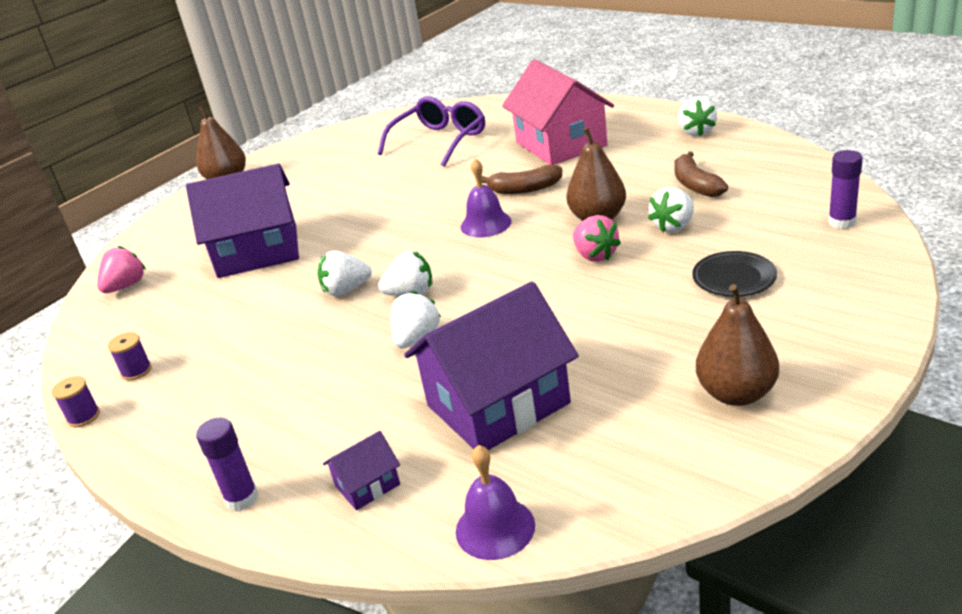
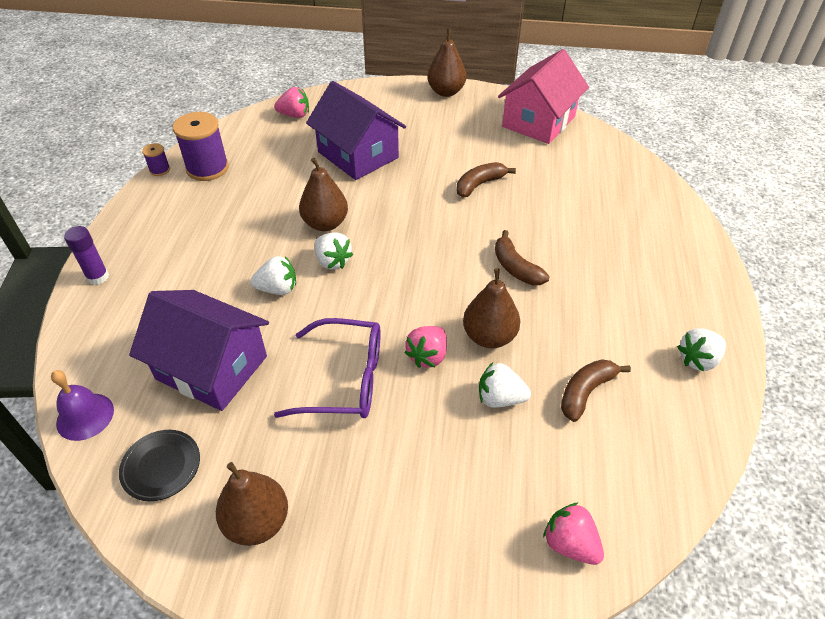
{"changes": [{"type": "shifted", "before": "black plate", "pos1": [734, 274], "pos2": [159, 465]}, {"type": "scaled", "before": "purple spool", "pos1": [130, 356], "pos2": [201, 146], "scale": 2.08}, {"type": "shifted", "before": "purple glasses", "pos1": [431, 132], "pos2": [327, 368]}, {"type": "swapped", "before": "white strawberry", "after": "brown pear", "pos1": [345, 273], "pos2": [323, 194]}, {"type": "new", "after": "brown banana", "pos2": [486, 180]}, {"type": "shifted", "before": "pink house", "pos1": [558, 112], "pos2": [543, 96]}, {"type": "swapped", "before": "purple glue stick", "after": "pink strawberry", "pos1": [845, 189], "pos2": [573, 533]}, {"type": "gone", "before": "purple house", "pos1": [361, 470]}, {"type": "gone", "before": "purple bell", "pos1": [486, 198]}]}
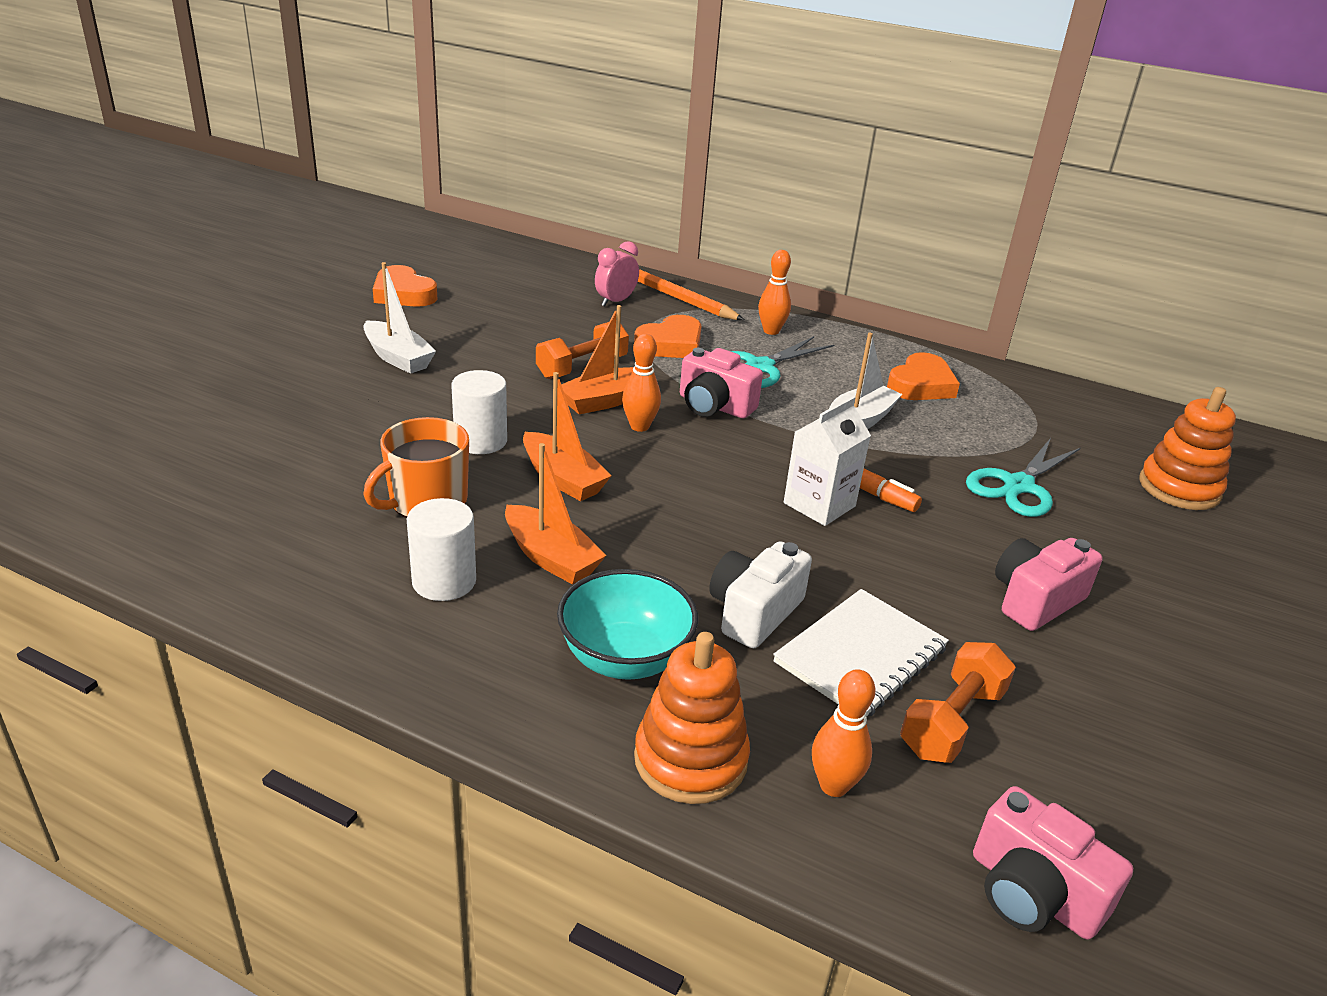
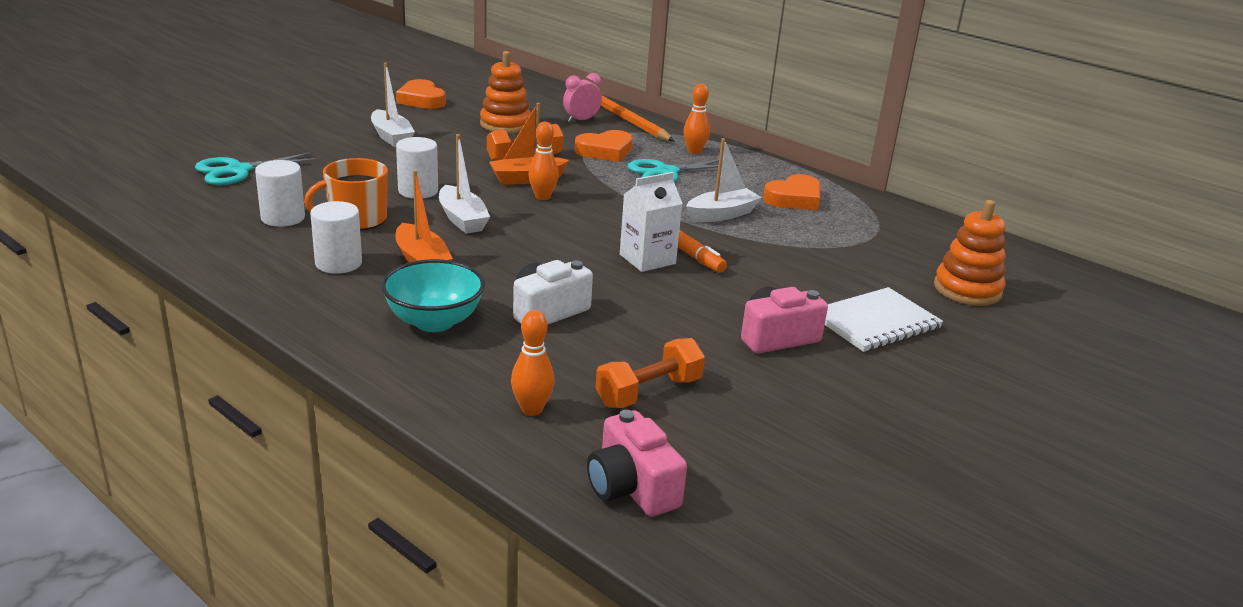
{"changes": [{"type": "shifted", "before": "turquoise scissors", "pos1": [1023, 477], "pos2": [259, 168]}, {"type": "new", "after": "white cylinder", "pos2": [280, 193]}, {"type": "repainted", "before": "orange boat", "after": "white boat", "pos1": [567, 436], "pos2": [464, 184]}, {"type": "shifted", "before": "orange stacking toy", "pos1": [692, 718], "pos2": [505, 92]}, {"type": "shifted", "before": "white notebook", "pos1": [861, 653], "pos2": [884, 319]}, {"type": "gone", "before": "pink camera", "pos1": [721, 383]}]}
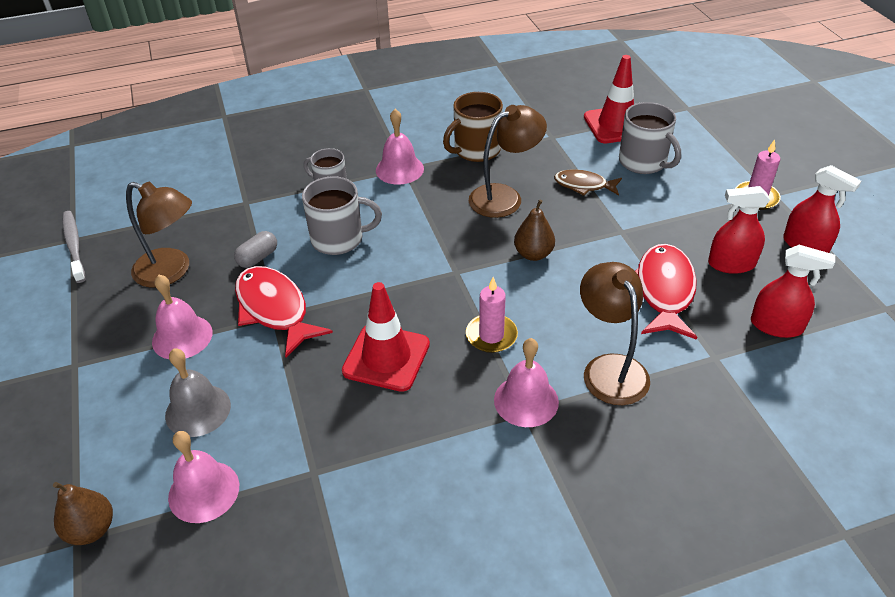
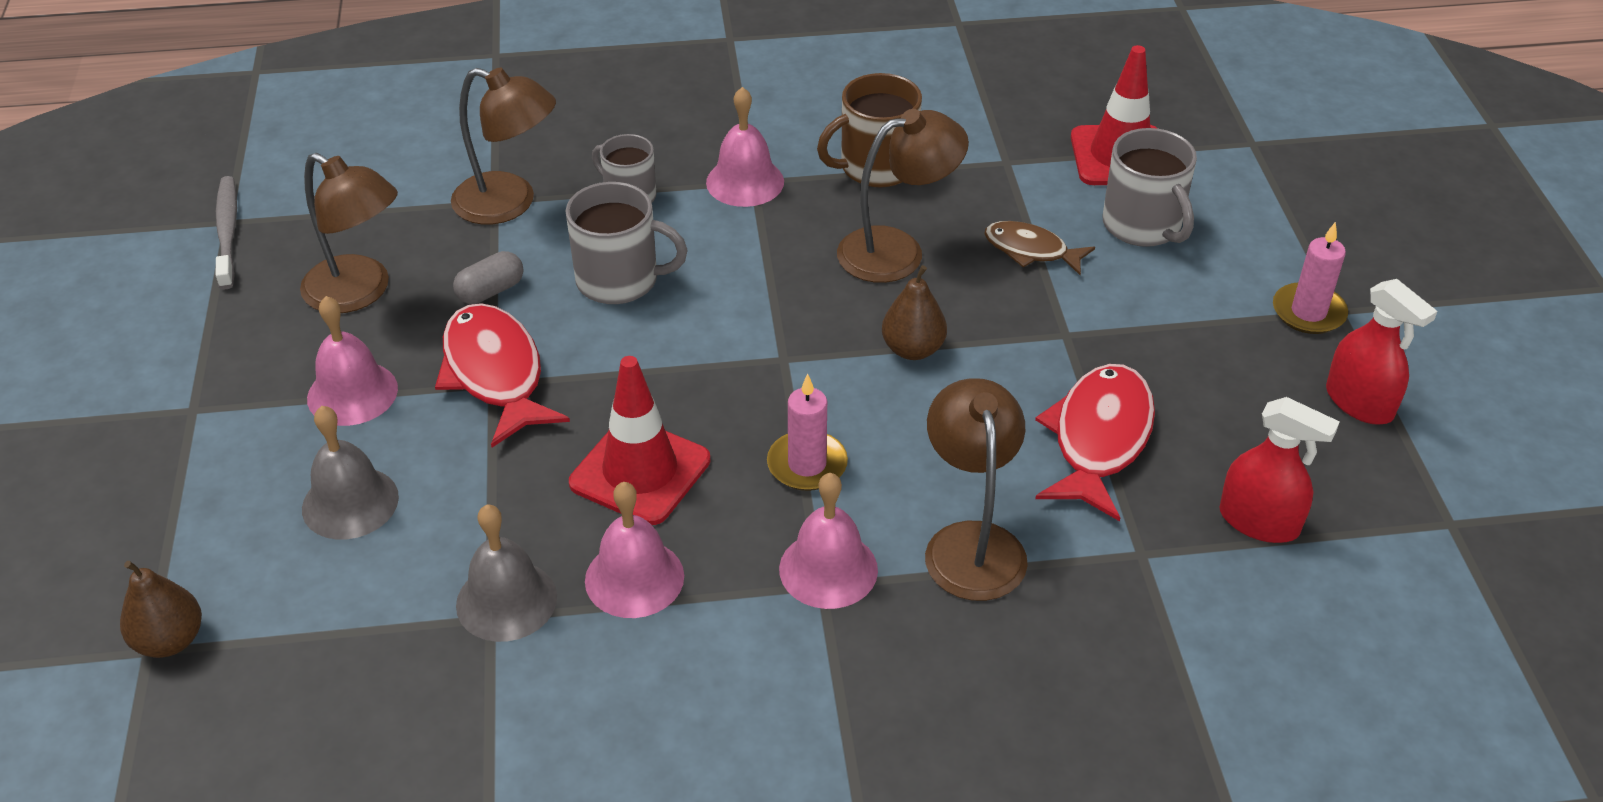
{"changes": [{"type": "new", "after": "brown lamp", "pos2": [503, 146]}, {"type": "new", "after": "grey bell", "pos2": [506, 573]}, {"type": "shifted", "before": "pink bell", "pos1": [203, 477], "pos2": [634, 550]}, {"type": "gone", "before": "red spray bottle", "pos1": [739, 230]}]}
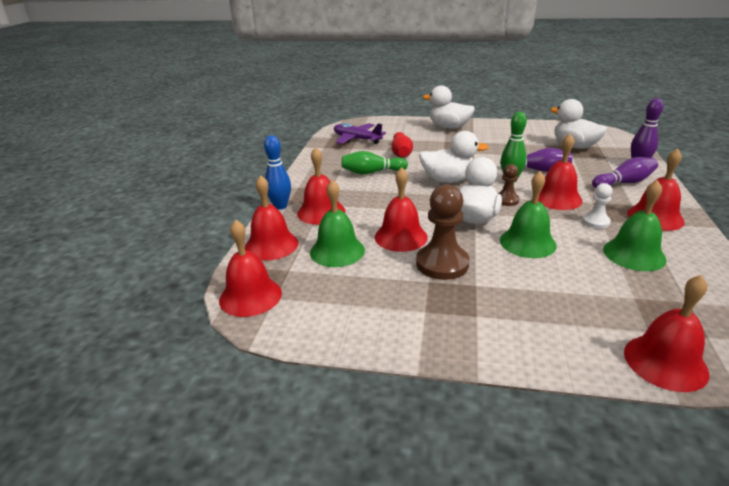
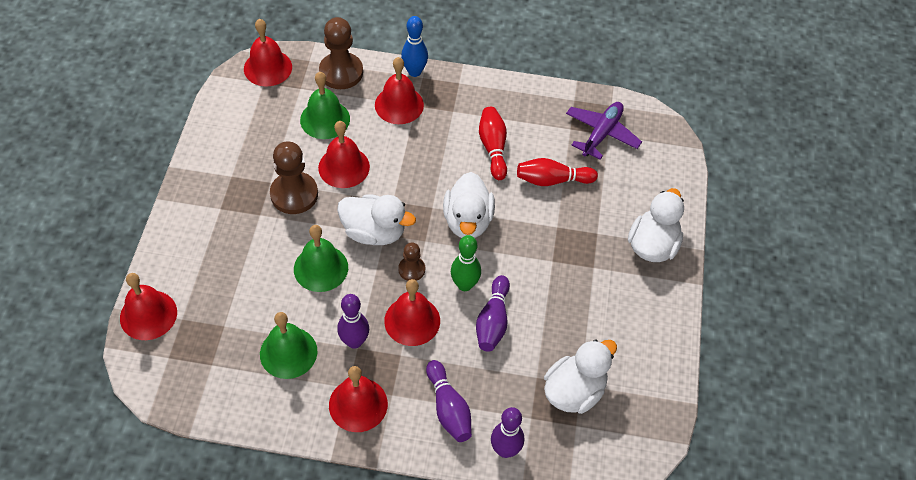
{"changes": [{"type": "swapped", "before": "red bell", "after": "brown pawn", "pos1": [271, 218], "pos2": [341, 53]}, {"type": "swapped", "before": "white pawn", "after": "purple bowling pin", "pos1": [597, 206], "pos2": [353, 321]}, {"type": "repainted", "before": "green bowling pin", "after": "red bowling pin", "pos1": [375, 162], "pos2": [493, 143]}]}
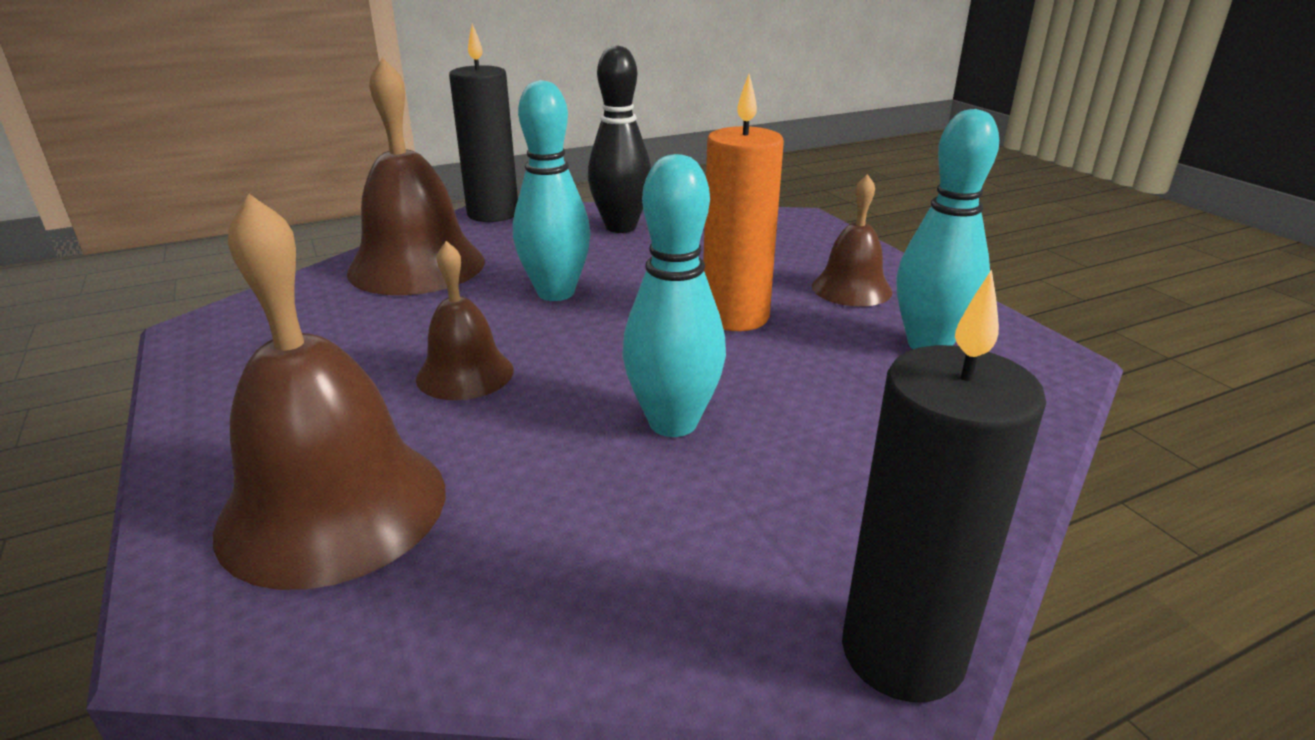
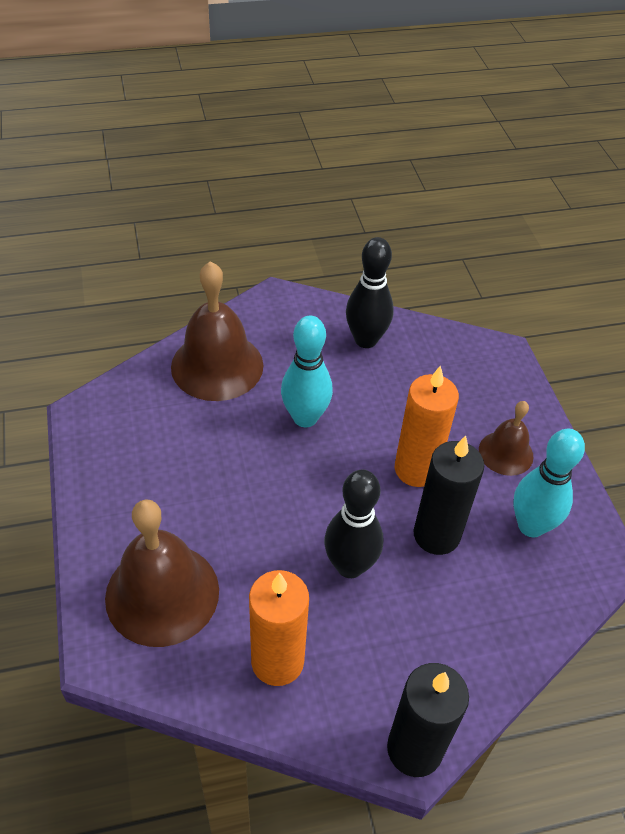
{"changes": [{"type": "new", "after": "orange candle", "pos2": [279, 628]}, {"type": "repainted", "before": "turquoise bowling pin", "after": "black bowling pin", "pos1": [674, 295], "pos2": [353, 523]}, {"type": "shifted", "before": "black candle", "pos1": [483, 122], "pos2": [448, 495]}, {"type": "gone", "before": "brown bell", "pos1": [465, 320]}]}
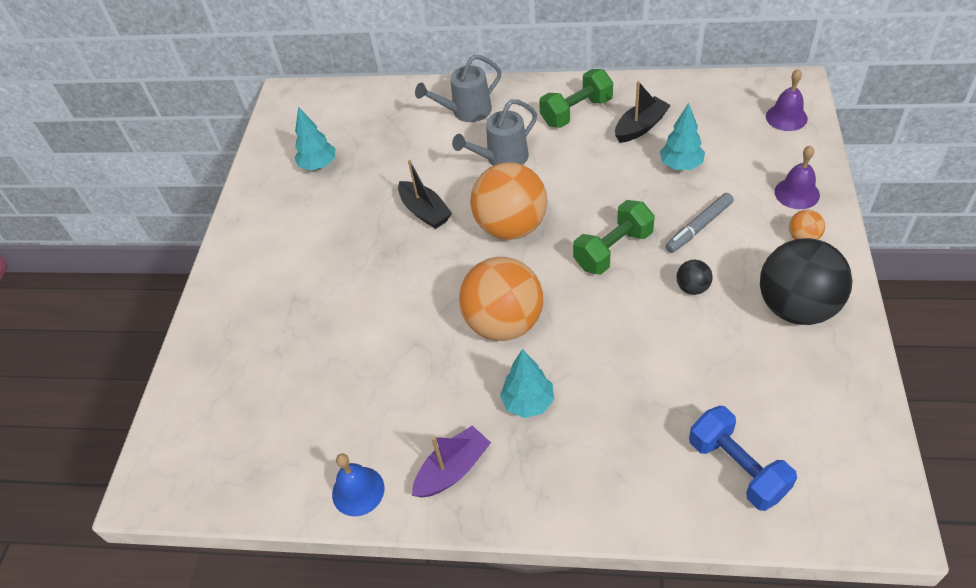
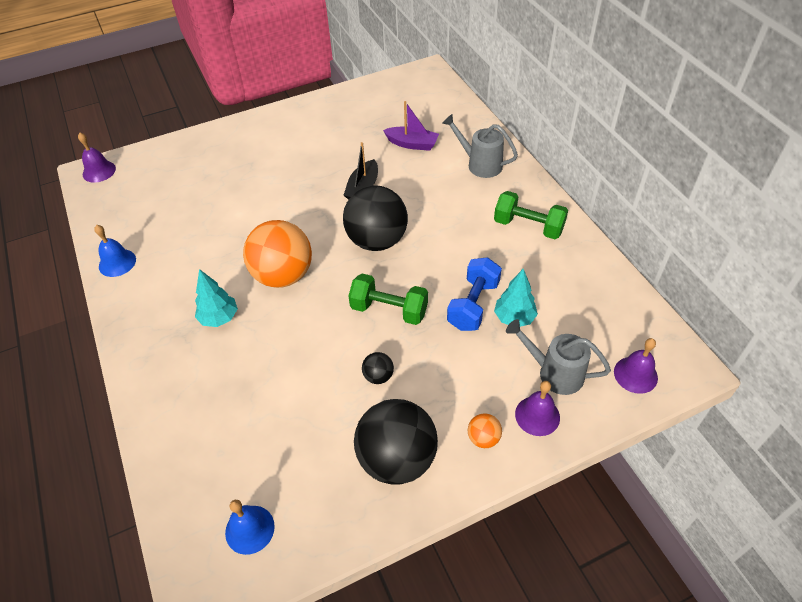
{"changes": [{"type": "new", "after": "purple bell", "pos2": [97, 158]}, {"type": "new", "after": "blue bell", "pos2": [250, 527]}, {"type": "repainted", "before": "orange ball", "after": "black ball", "pos1": [508, 201], "pos2": [375, 218]}, {"type": "shifted", "before": "purple boat", "pos1": [451, 461], "pos2": [411, 126]}, {"type": "shifted", "before": "blue dumbbell", "pos1": [743, 458], "pos2": [474, 294]}, {"type": "shifted", "before": "grey watering can", "pos1": [494, 132], "pos2": [558, 357]}, {"type": "gone", "before": "turquoise tree", "pos1": [315, 138]}, {"type": "gone", "before": "black boat", "pos1": [643, 112]}, {"type": "gone", "before": "grey marker", "pos1": [699, 223]}]}
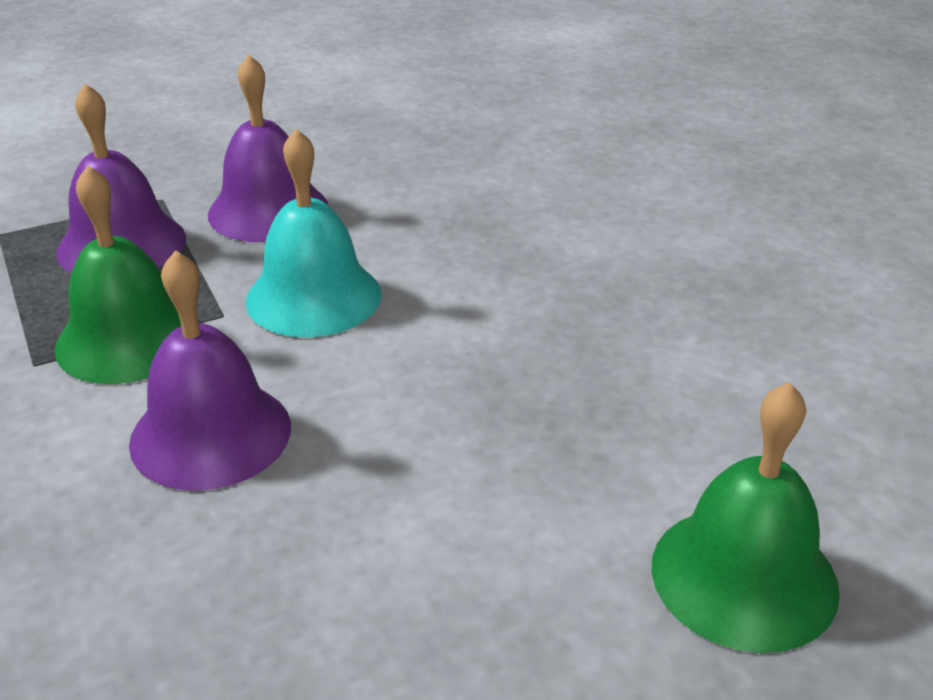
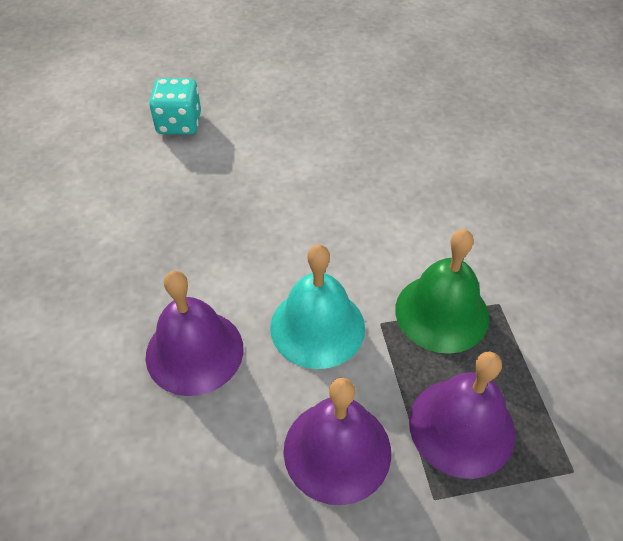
{"changes": [{"type": "shifted", "before": "purple bell", "pos1": [210, 370], "pos2": [195, 333]}, {"type": "swapped", "before": "green bell", "after": "turquoise dice", "pos1": [745, 517], "pos2": [175, 106]}]}
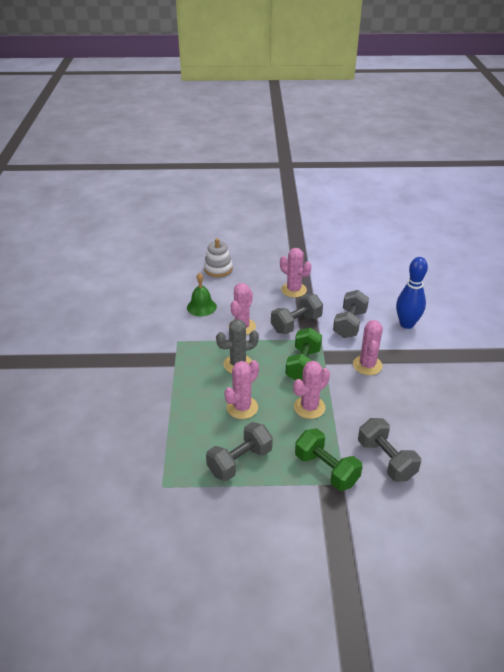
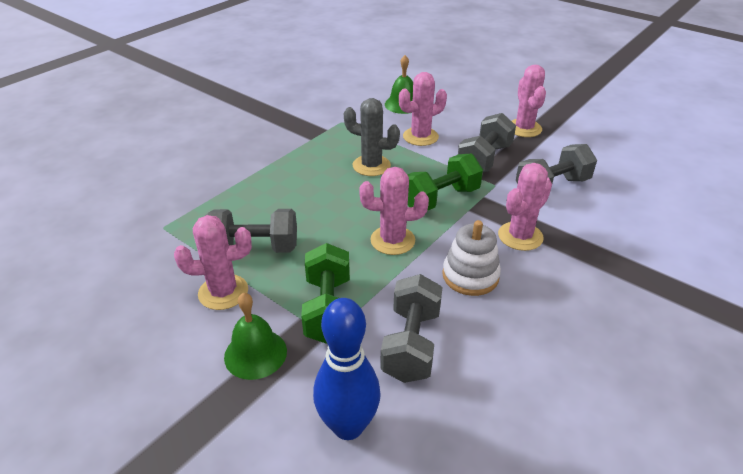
{"changes": [{"type": "shifted", "before": "pink cactus", "pos1": [241, 389], "pos2": [213, 262]}, {"type": "new", "after": "green bell", "pos2": [255, 336]}, {"type": "shifted", "before": "blue bowling pin", "pos1": [412, 293], "pos2": [347, 369]}, {"type": "shifted", "before": "white stacking toy", "pos1": [218, 257], "pos2": [471, 258]}, {"type": "rotated", "before": "grey dumbbell", "pos1": [297, 314], "pos2": [487, 142], "turn": -60}]}
